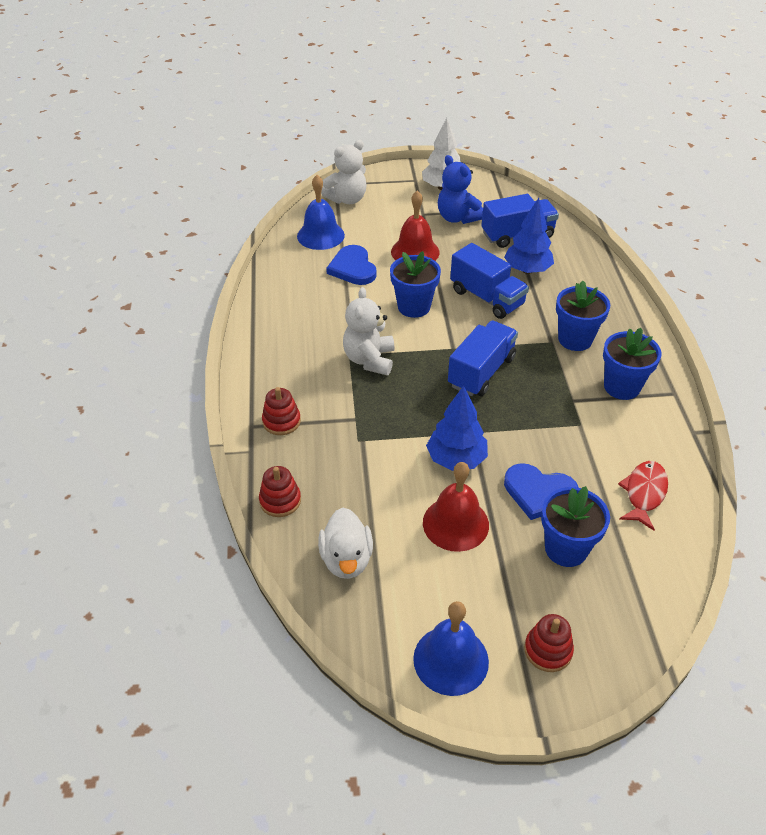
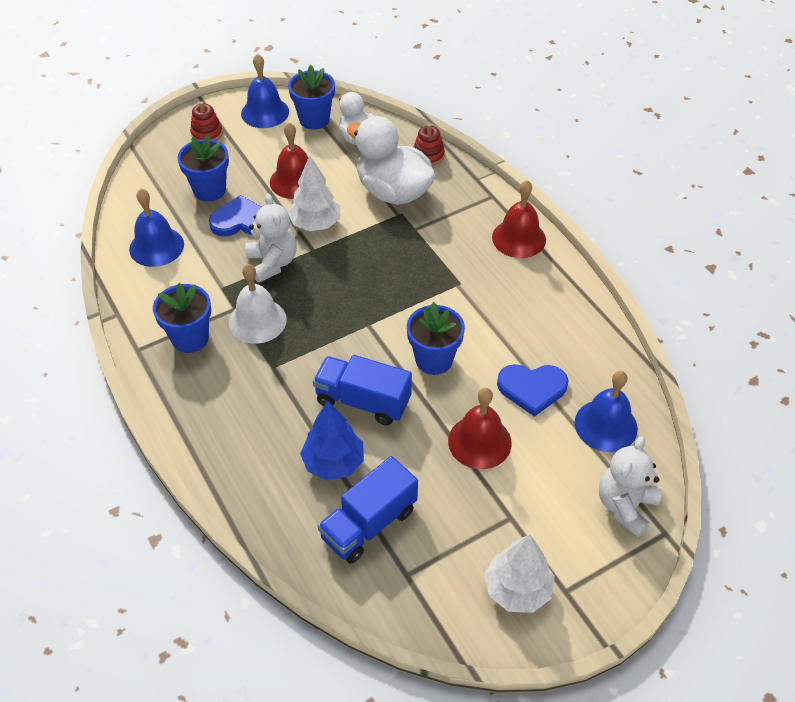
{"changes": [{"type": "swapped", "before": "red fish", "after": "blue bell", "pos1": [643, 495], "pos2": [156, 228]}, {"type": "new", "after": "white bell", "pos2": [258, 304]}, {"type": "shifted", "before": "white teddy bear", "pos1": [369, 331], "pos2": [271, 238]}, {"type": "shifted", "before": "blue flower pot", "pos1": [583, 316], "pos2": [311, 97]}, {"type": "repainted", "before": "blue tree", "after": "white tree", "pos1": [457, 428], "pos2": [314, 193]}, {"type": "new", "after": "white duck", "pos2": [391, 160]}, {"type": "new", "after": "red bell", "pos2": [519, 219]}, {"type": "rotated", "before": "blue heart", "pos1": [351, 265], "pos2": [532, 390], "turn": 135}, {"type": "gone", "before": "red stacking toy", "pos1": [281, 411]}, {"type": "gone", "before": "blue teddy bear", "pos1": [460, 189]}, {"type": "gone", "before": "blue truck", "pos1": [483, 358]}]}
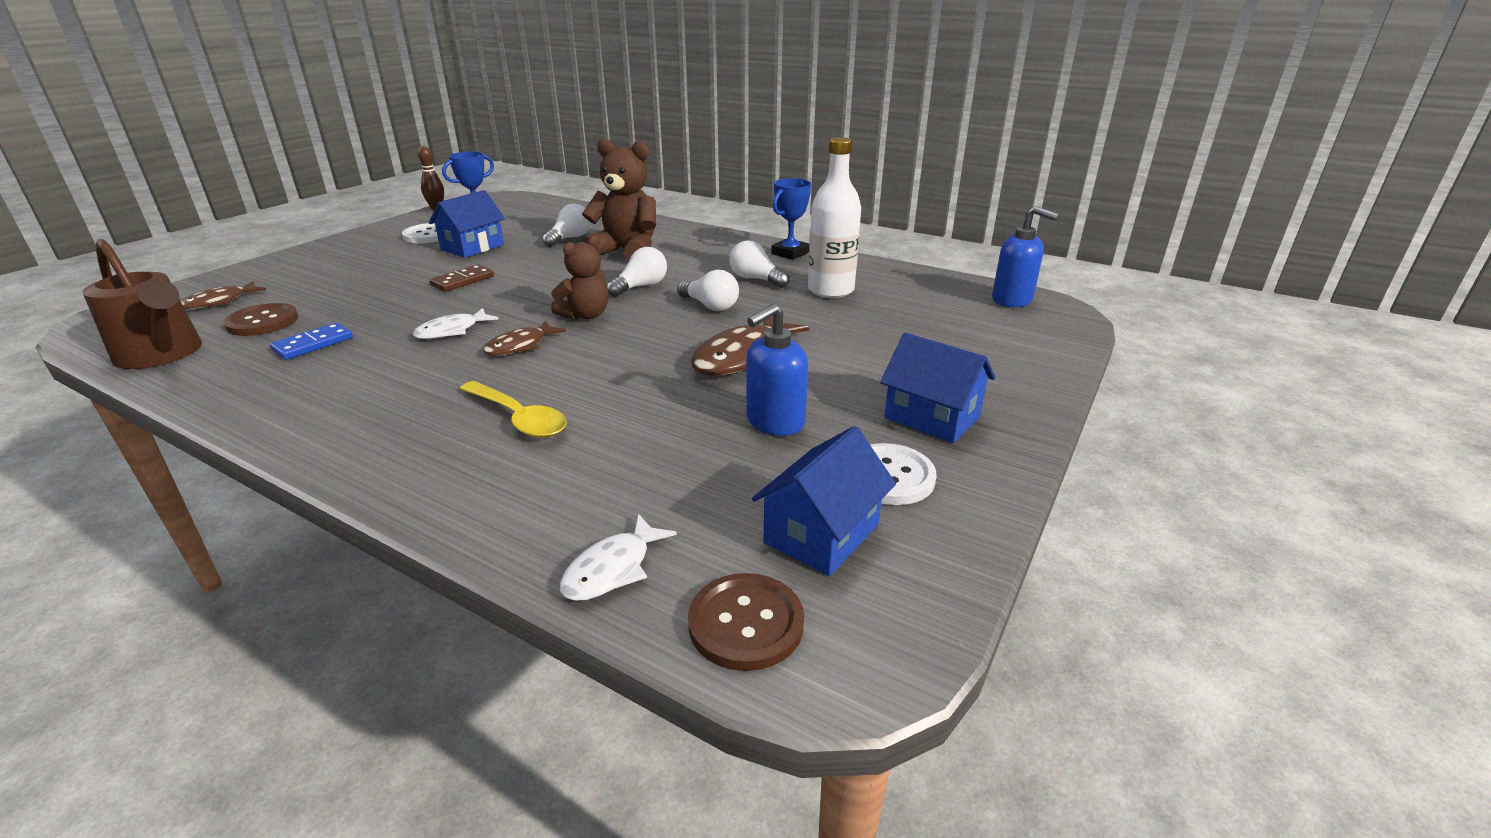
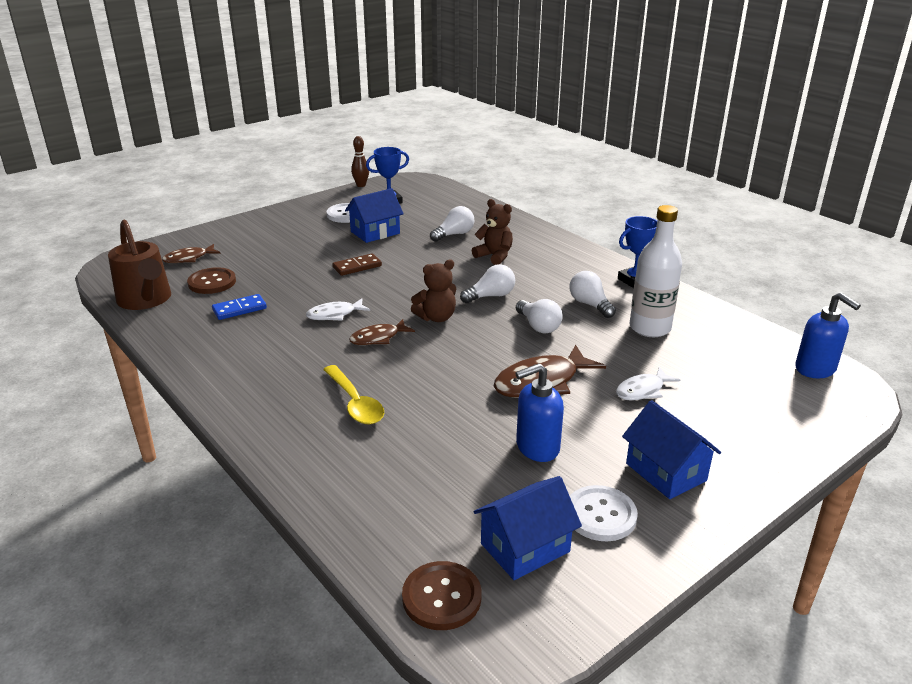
{"changes": [{"type": "scaled", "before": "brown teddy bear", "pos1": [619, 200], "pos2": [492, 232], "scale": 0.63}, {"type": "shifted", "before": "white fish", "pos1": [618, 557], "pos2": [648, 384]}]}
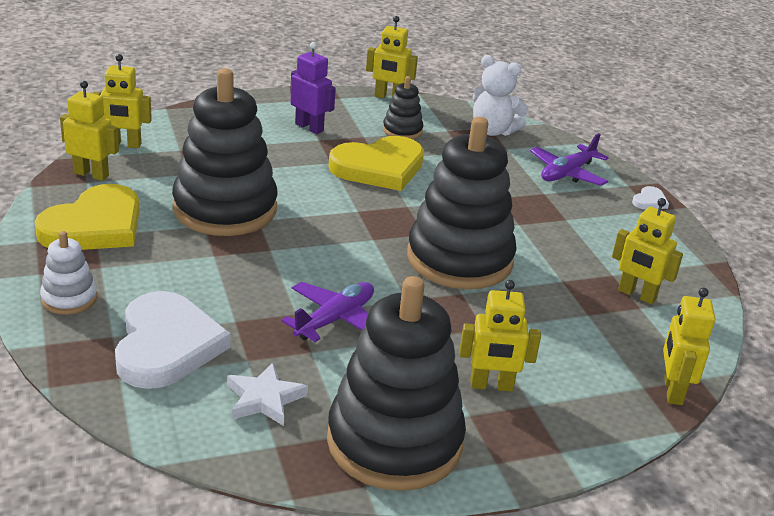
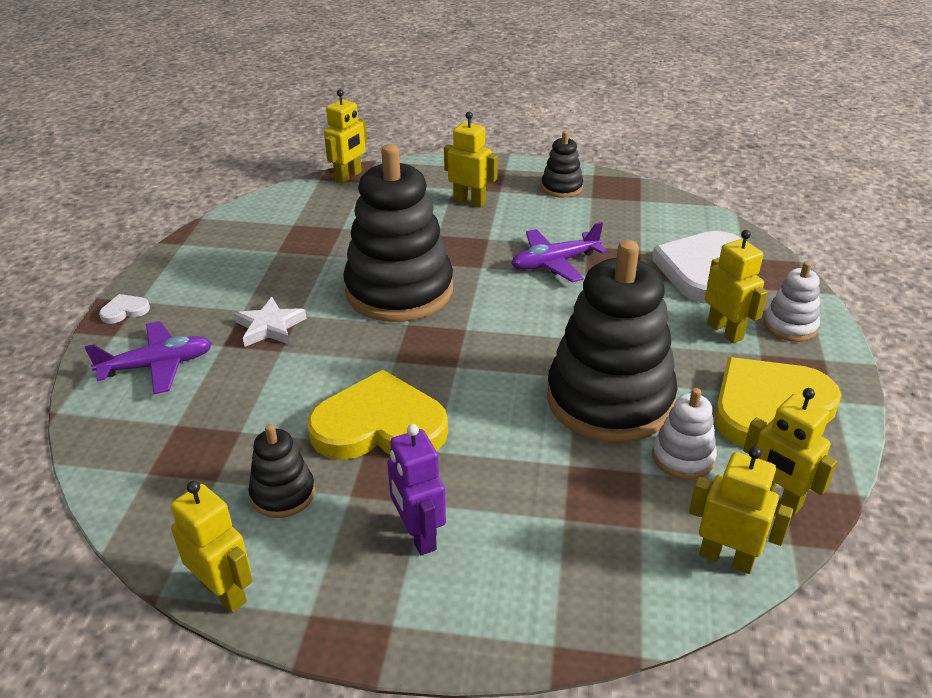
{"changes": [{"type": "shifted", "before": "white star", "pos1": [267, 394], "pos2": [270, 322]}, {"type": "scaled", "before": "black stacking toy", "pos1": [396, 383], "pos2": [562, 164], "scale": 0.46}, {"type": "new", "after": "white stacking toy", "pos2": [684, 434]}, {"type": "shifted", "before": "yellow robot", "pos1": [647, 251], "pos2": [736, 286]}, {"type": "gone", "before": "white teddy bear", "pos1": [501, 95]}]}
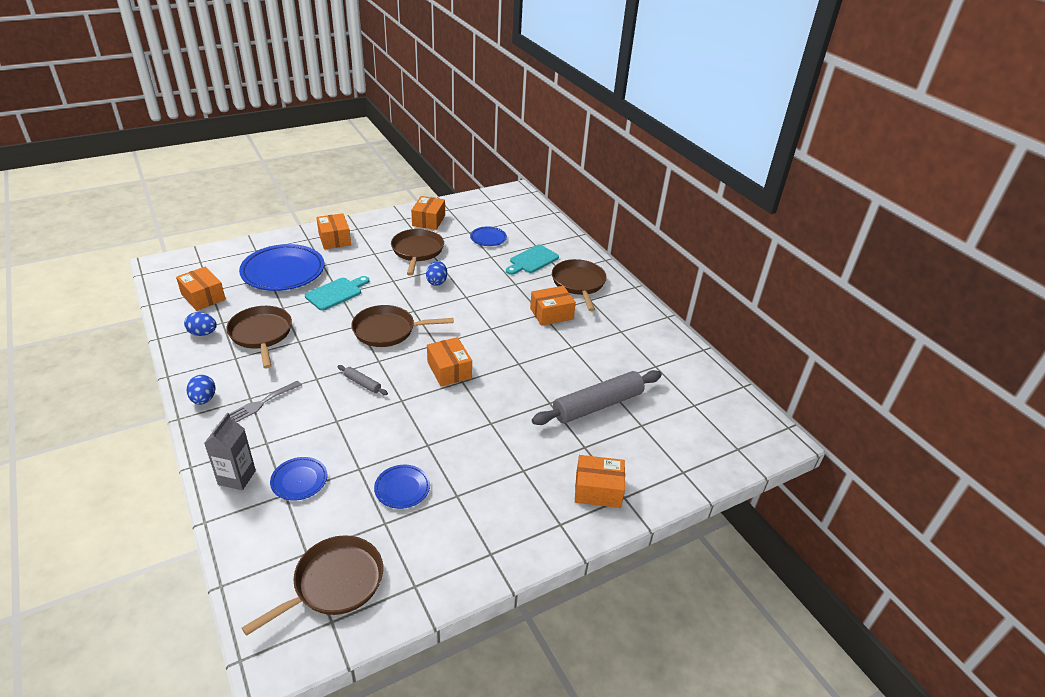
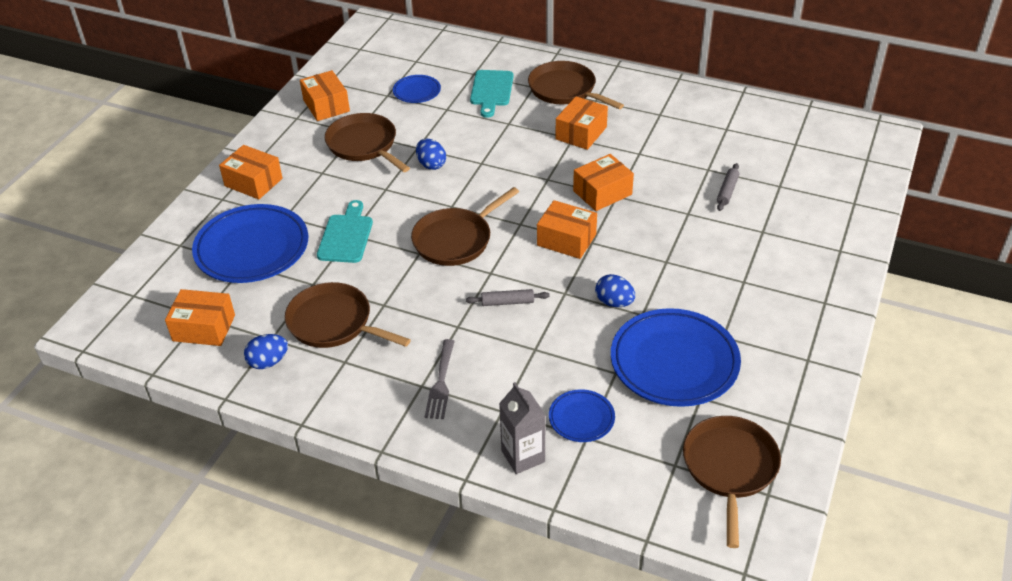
{"changes": [{"type": "shifted", "before": "orange box", "pos1": [600, 481], "pos2": [603, 182]}, {"type": "shifted", "before": "blue egg", "pos1": [201, 390], "pos2": [615, 290]}, {"type": "scaled", "before": "blue plate", "pos1": [402, 487], "pos2": [676, 357], "scale": 2.03}, {"type": "scaled", "before": "grey rolling pin", "pos1": [597, 397], "pos2": [728, 187], "scale": 0.44}]}
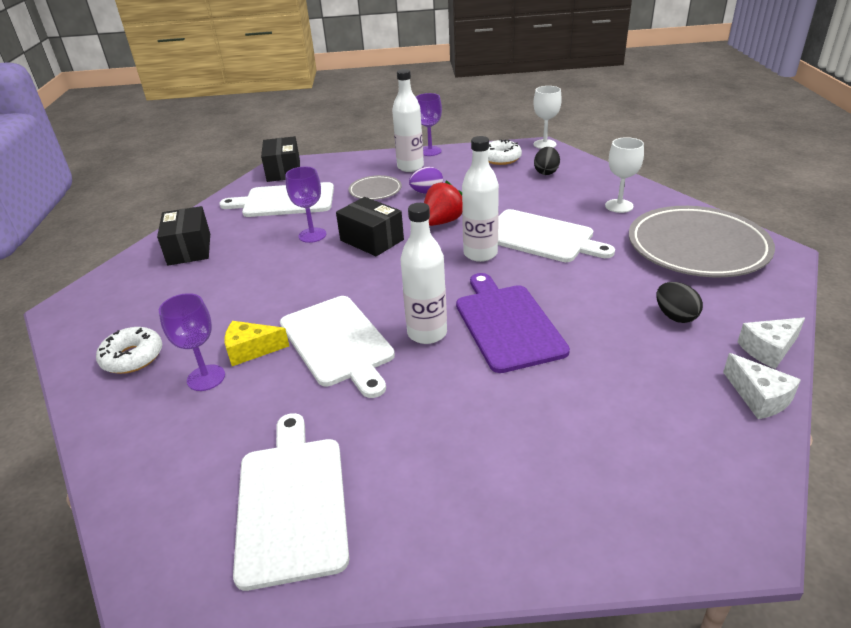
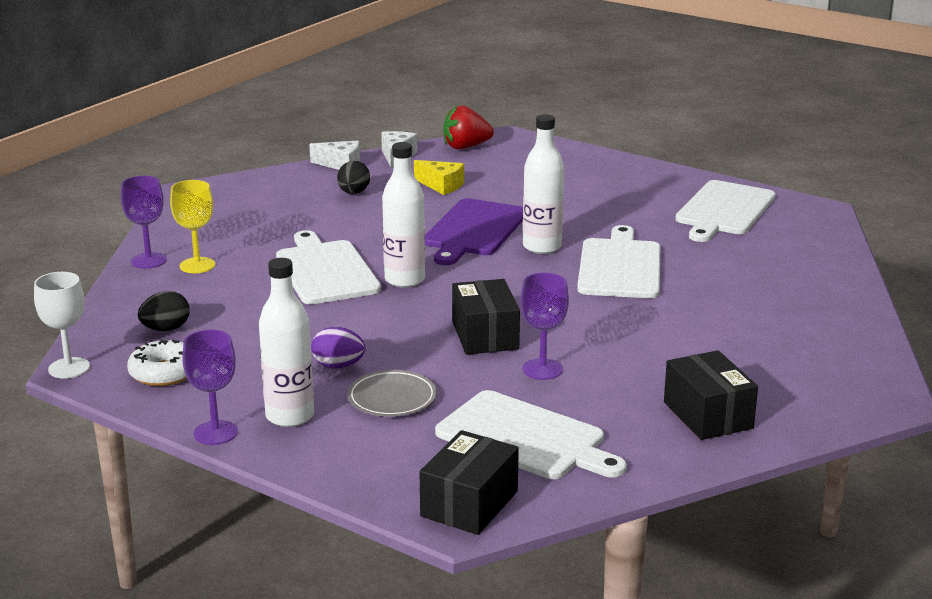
{"changes": [{"type": "shifted", "before": "purple goblet", "pos1": [192, 342], "pos2": [144, 222]}, {"type": "repainted", "before": "white goblet", "after": "yellow goblet", "pos1": [624, 175], "pos2": [192, 226]}, {"type": "shifted", "before": "yellow cheese", "pos1": [257, 343], "pos2": [439, 177]}, {"type": "shifted", "before": "red strawberry", "pos1": [443, 203], "pos2": [468, 127]}, {"type": "rotated", "before": "black box", "pos1": [183, 235], "pos2": [711, 395], "turn": -45}, {"type": "gone", "before": "white donut", "pos1": [129, 350]}, {"type": "gone", "before": "grey plate", "pos1": [702, 241]}]}
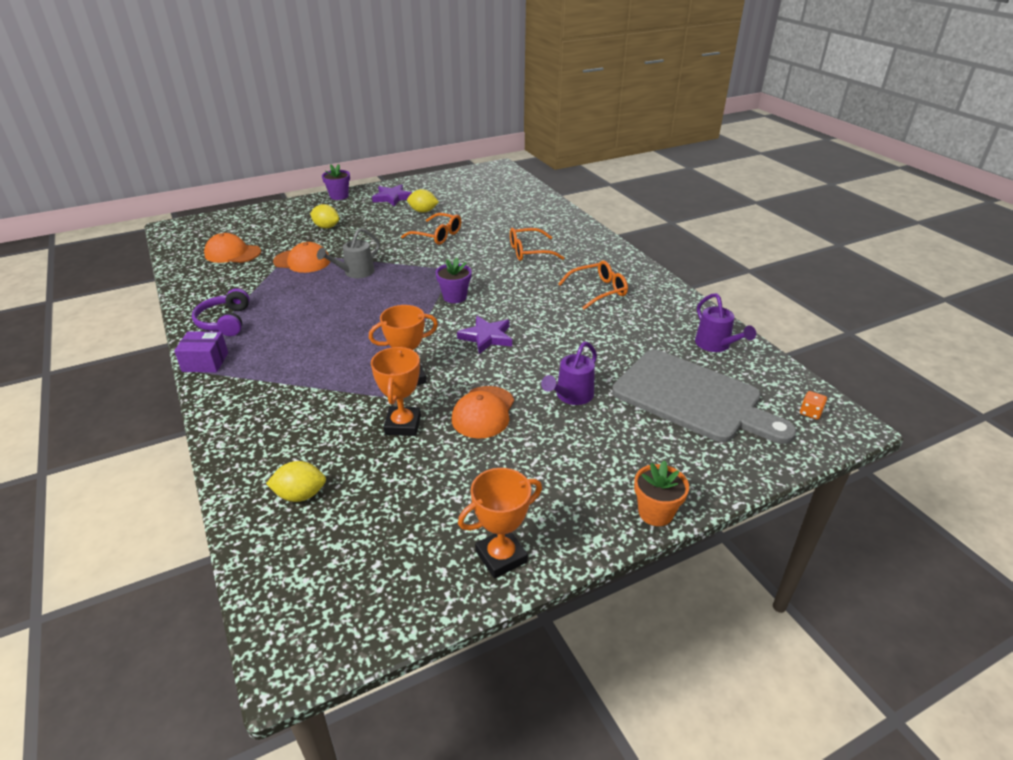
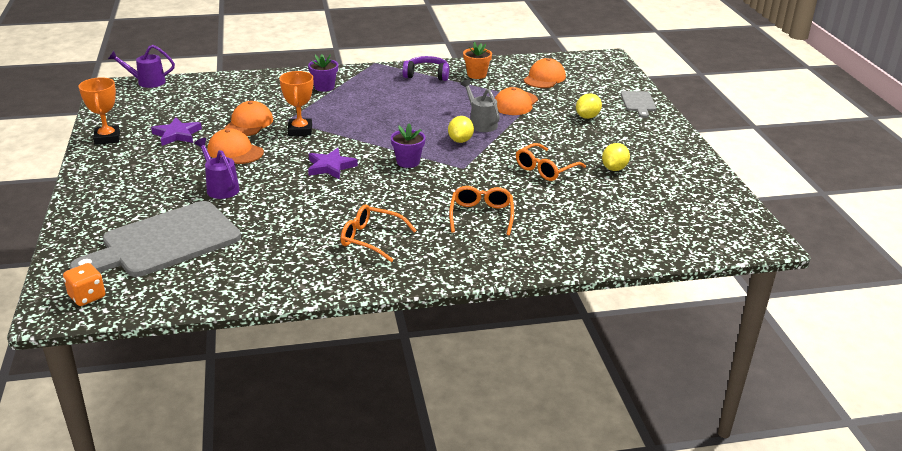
{"changes": [{"type": "scaled", "before": "orange dice", "pos1": [813, 405], "pos2": [84, 284], "scale": 1.55}, {"type": "shifted", "before": "purple watering can", "pos1": [725, 322], "pos2": [141, 66]}, {"type": "shifted", "before": "purple star", "pos1": [392, 195], "pos2": [176, 131]}, {"type": "swapped", "before": "orange trophy", "after": "orange cap", "pos1": [396, 391], "pos2": [248, 118]}, {"type": "shifted", "before": "purple flower pot", "pos1": [336, 182], "pos2": [323, 73]}, {"type": "rotated", "before": "orange glasses", "pos1": [593, 285], "pos2": [379, 233], "turn": 120}, {"type": "shifted", "before": "yellow lemon", "pos1": [296, 481], "pos2": [461, 129]}, {"type": "shifted", "before": "orange flower pot", "pos1": [661, 493], "pos2": [477, 60]}, {"type": "new", "after": "grey cutting board", "pos2": [638, 104]}, {"type": "gone", "before": "purple box", "pos1": [201, 351]}]}
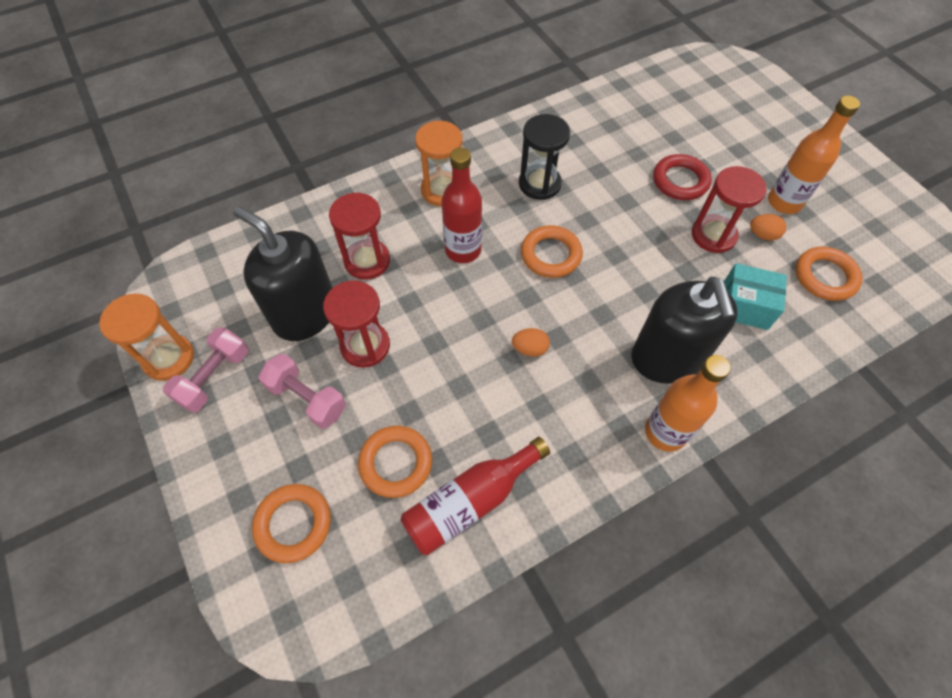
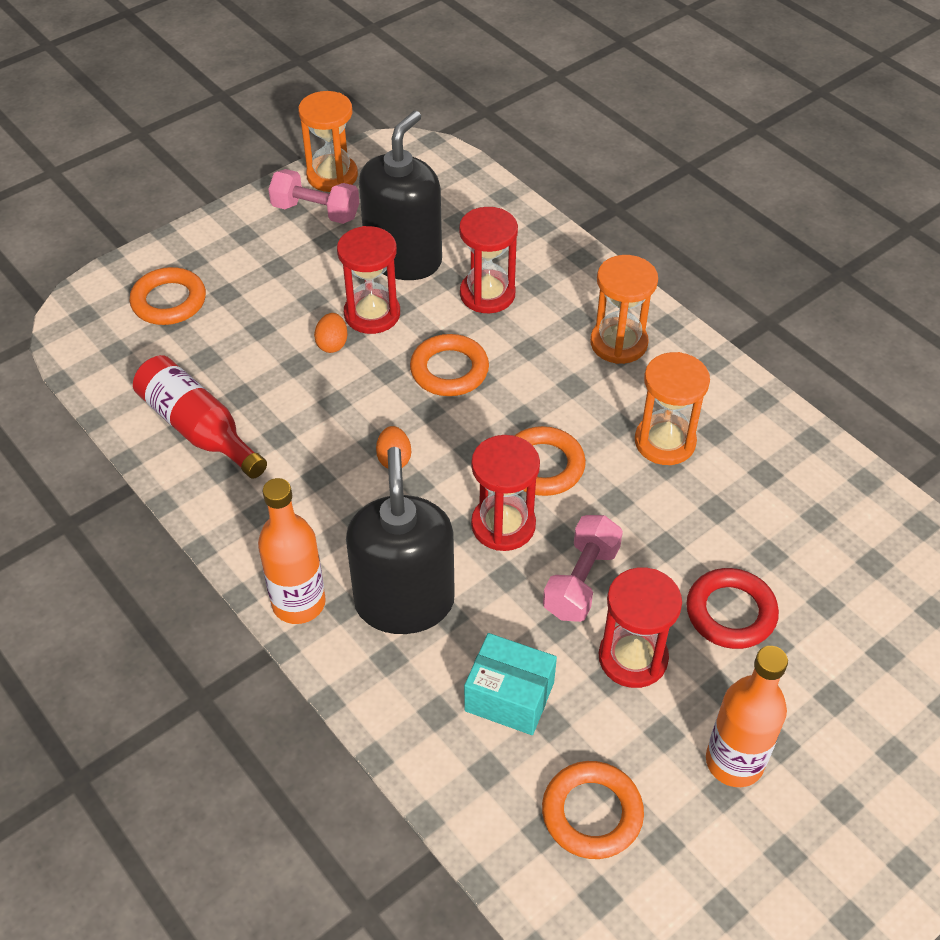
{"changes": [{"type": "shifted", "before": "orange egg", "pos1": [768, 227], "pos2": [331, 333]}, {"type": "rotated", "before": "black soap dispenser", "pos1": [684, 330], "pos2": [400, 540], "turn": 105}, {"type": "shifted", "before": "orange ring", "pos1": [395, 462], "pos2": [449, 365]}, {"type": "rotated", "before": "turquoise box", "pos1": [755, 296], "pos2": [510, 684], "turn": -75}, {"type": "new", "after": "red hourglass", "pos2": [505, 493]}, {"type": "shifted", "before": "pink dumbbell", "pos1": [302, 391], "pos2": [583, 568]}, {"type": "repainted", "before": "black hourglass", "after": "orange hourglass", "pos1": [544, 157], "pos2": [672, 408]}, {"type": "gone", "before": "red bottle", "pos1": [462, 205]}]}
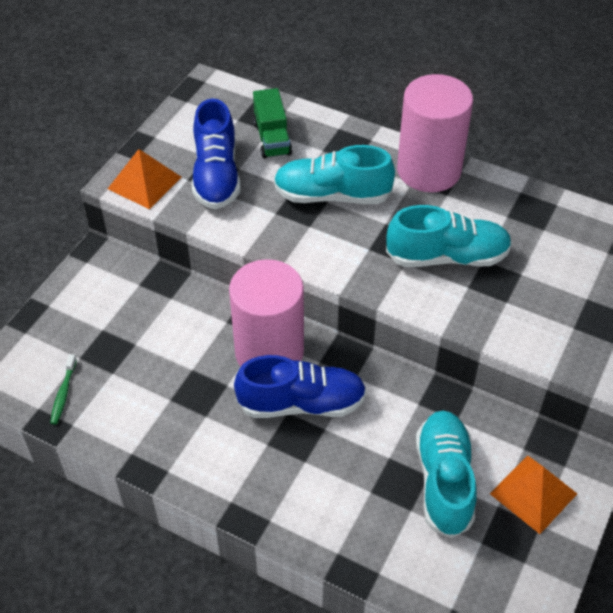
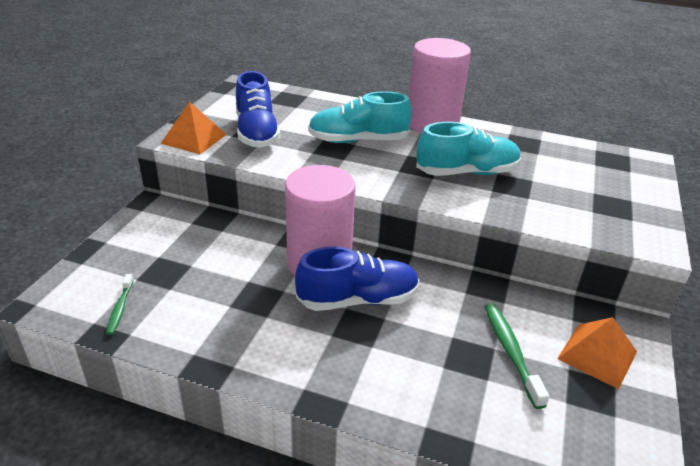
{"changes": [{"type": "swapped", "before": "turquoise shoe", "after": "green toothbrush", "pos1": [446, 474], "pos2": [517, 356]}, {"type": "gone", "before": "green truck", "pos1": [272, 123]}]}
